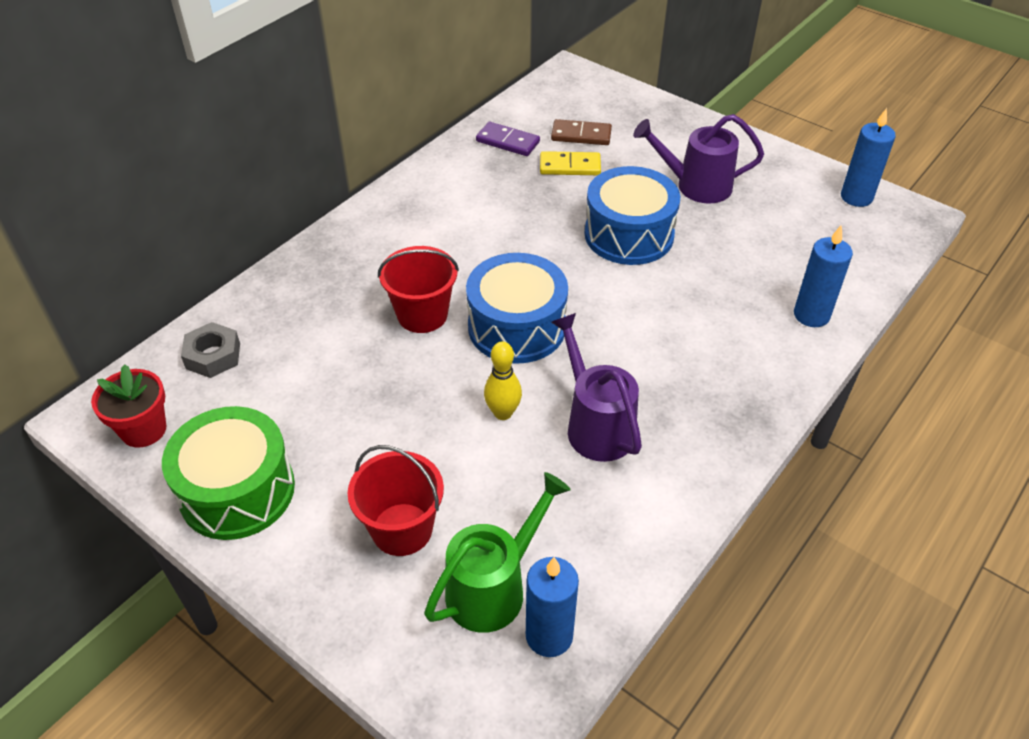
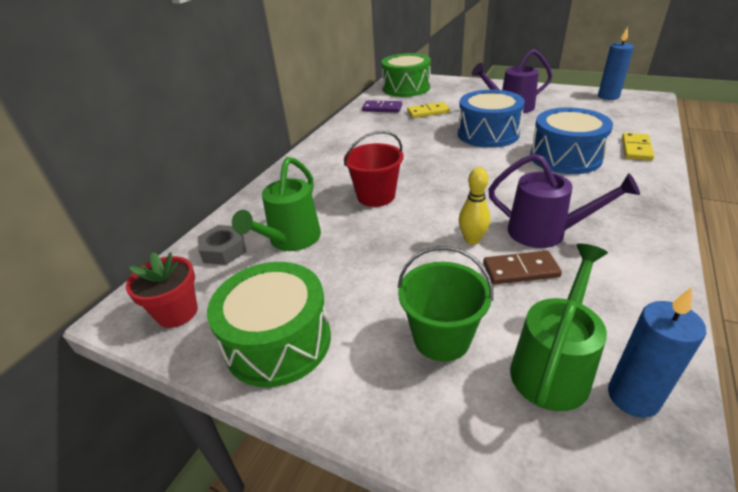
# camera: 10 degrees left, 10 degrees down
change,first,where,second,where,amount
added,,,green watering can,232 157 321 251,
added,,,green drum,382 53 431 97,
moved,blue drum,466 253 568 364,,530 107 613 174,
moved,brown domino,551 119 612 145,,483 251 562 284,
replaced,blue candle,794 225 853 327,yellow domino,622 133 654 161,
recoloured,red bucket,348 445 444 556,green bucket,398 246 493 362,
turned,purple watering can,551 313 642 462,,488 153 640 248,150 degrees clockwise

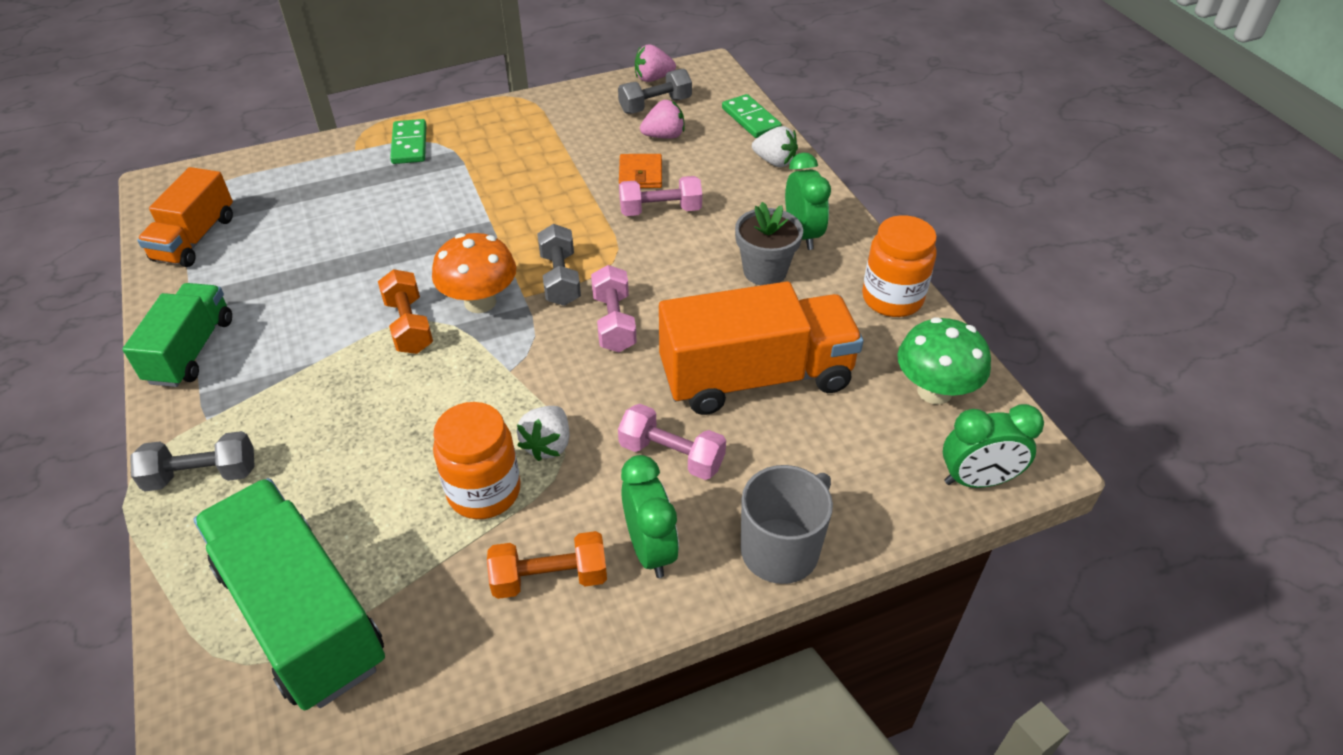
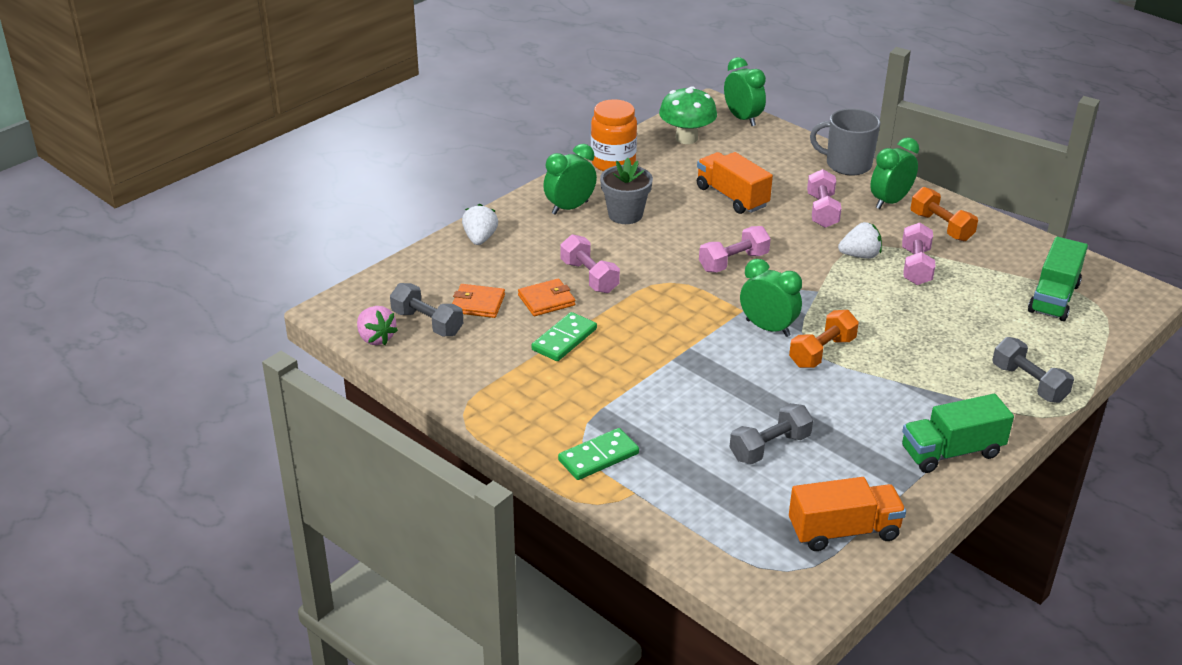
# camera: 115 degrees left, 10 degrees down
change,first,where,second,where,amount
moved,grey dumbbell,537 224 581 306,,730 403 813 464,
moved,green domino,722 94 782 138,,531 312 597 361,
replaced,orange mushroom,432 233 516 313,green clock,740 259 802 337,
replaced,orange jar,433 402 521 519,pink dumbbell,902 222 935 285,
replaced,pink strawberry,640 100 685 139,orange wallet,452 284 505 318,
resized,green truck,194 478 385 710,,1028 237 1088 321,x0.62
resized,orange truck,659 282 863 415,,697 152 773 214,x0.62

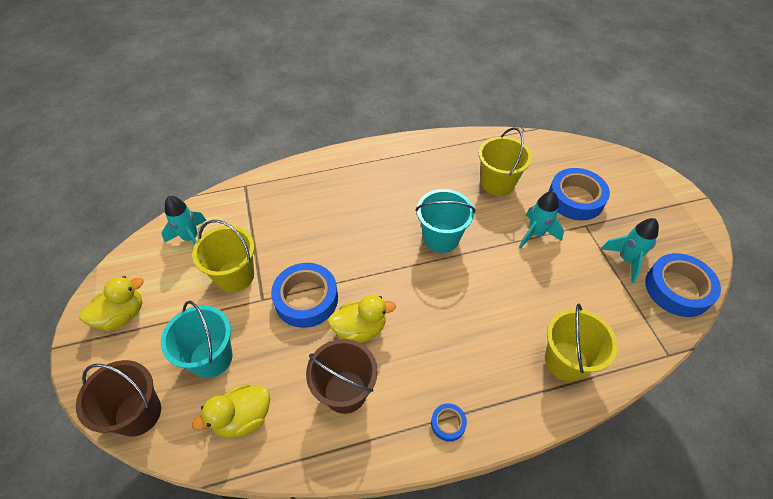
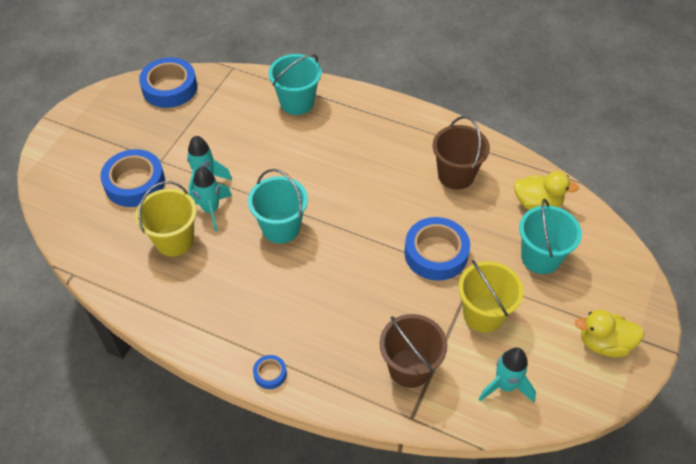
# camera: 140 degrees left, 0 degrees up
change,first,where,second,where,amount
removed,yellow duck,328 295 396 343,,,
moved,brown bucket,76 360 161 437,,379 314 448 388,
moved,blue tape,431 403 467 442,,253 355 287 389,
moved,turquoise rocket,601 218 659 283,,189 167 232 232,
recoloured,yellow bucket,545 304 618 382,turquoise bucket,268 54 322 115,

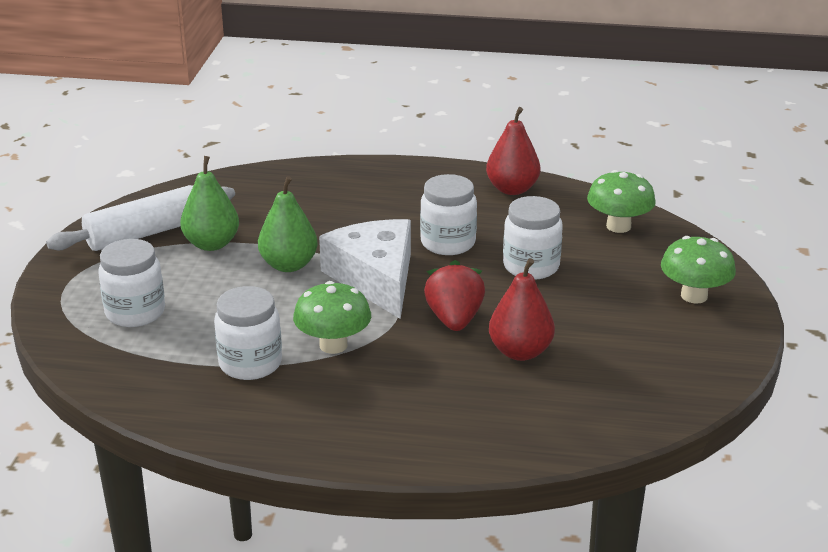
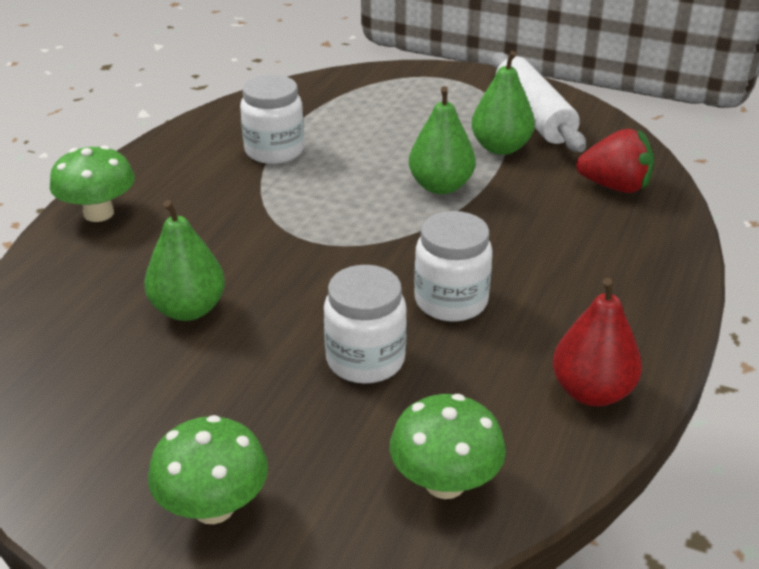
# camera: 105 degrees right, 5 degrees up
change,first,where,second,where,amount
removed,white jar,98 239 165 327,,,
removed,white cheese,319 219 411 319,,,
moved,green mushroom,293 281 371 354,,50 145 135 222,
moved,red strawberry,424 260 485 331,,576 129 654 193,
recoloured,red pear,489 258 555 361,green pear,144 200 225 321,

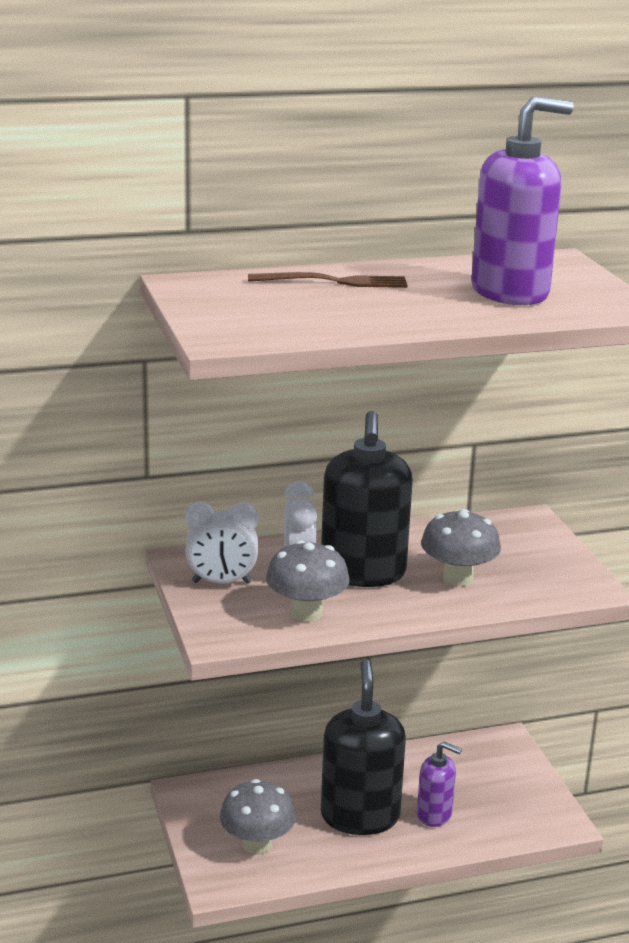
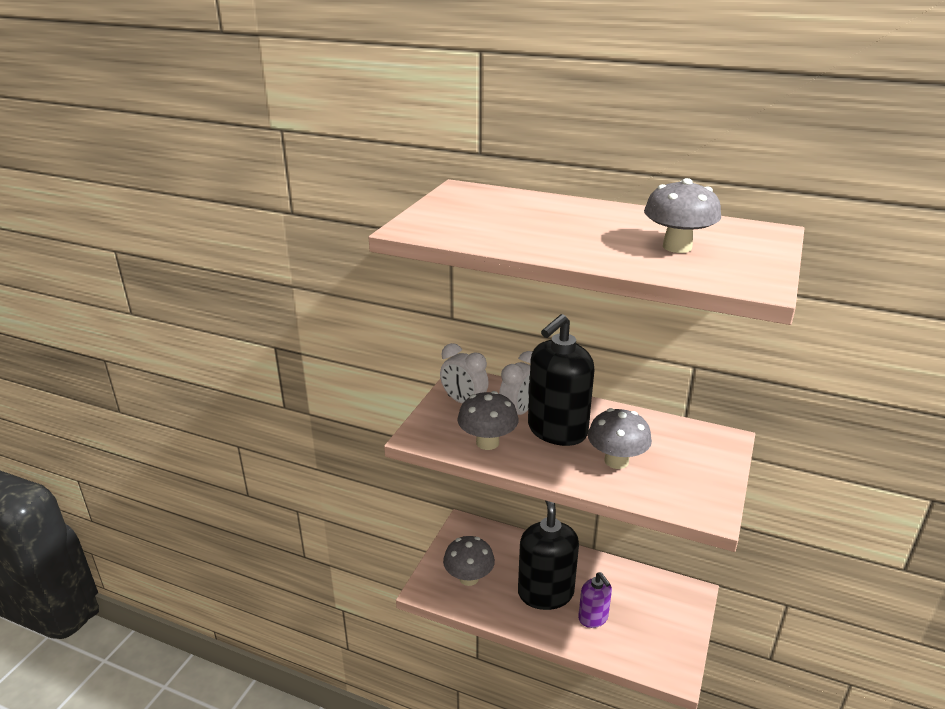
# camera: 40 degrees right, 5 degrees up
change,first,where,second,where,amount
removed,brown fork,248 272 407 288,,,
replaced,purple soap dispenser,471 96 574 305,grey mushroom,644 178 721 253,
turned,black soap dispenser,321 659 406 835,,518 501 579 610,45 degrees counterclockwise

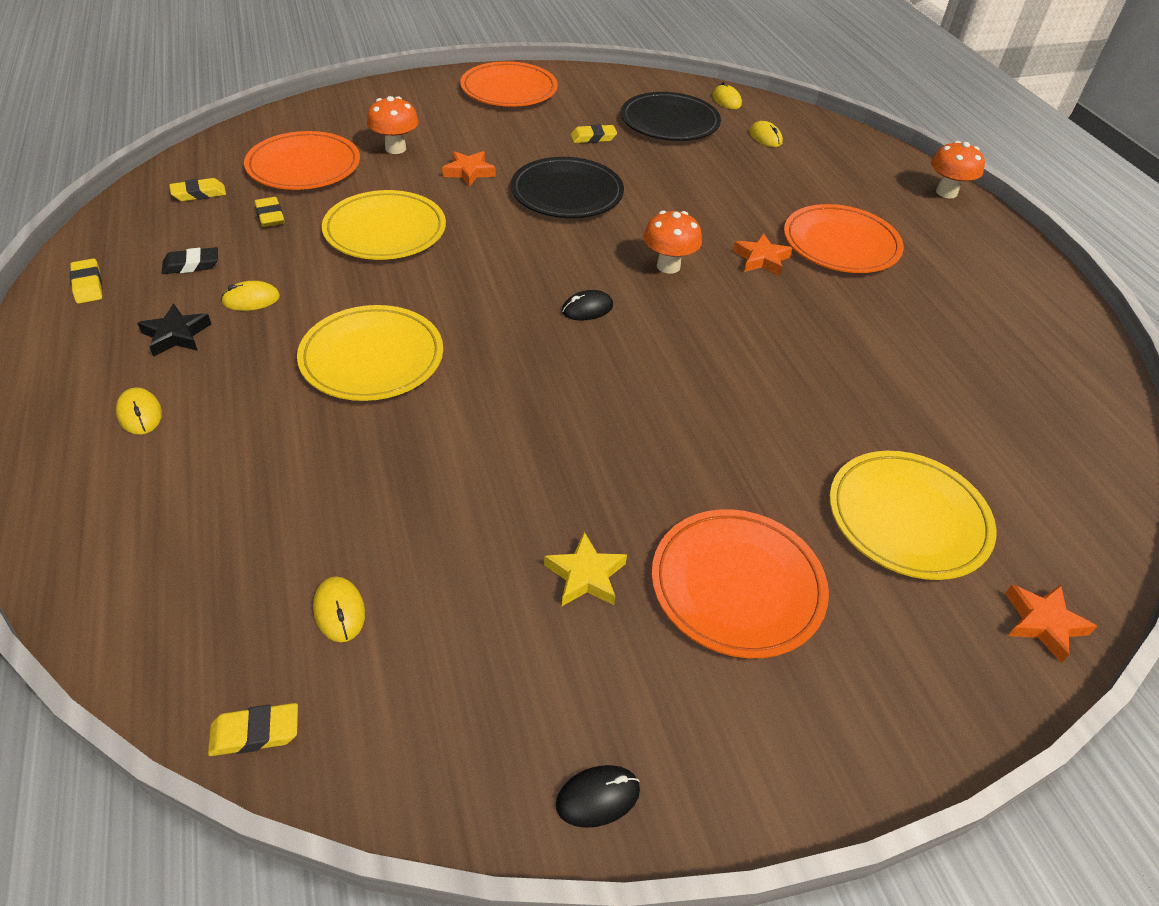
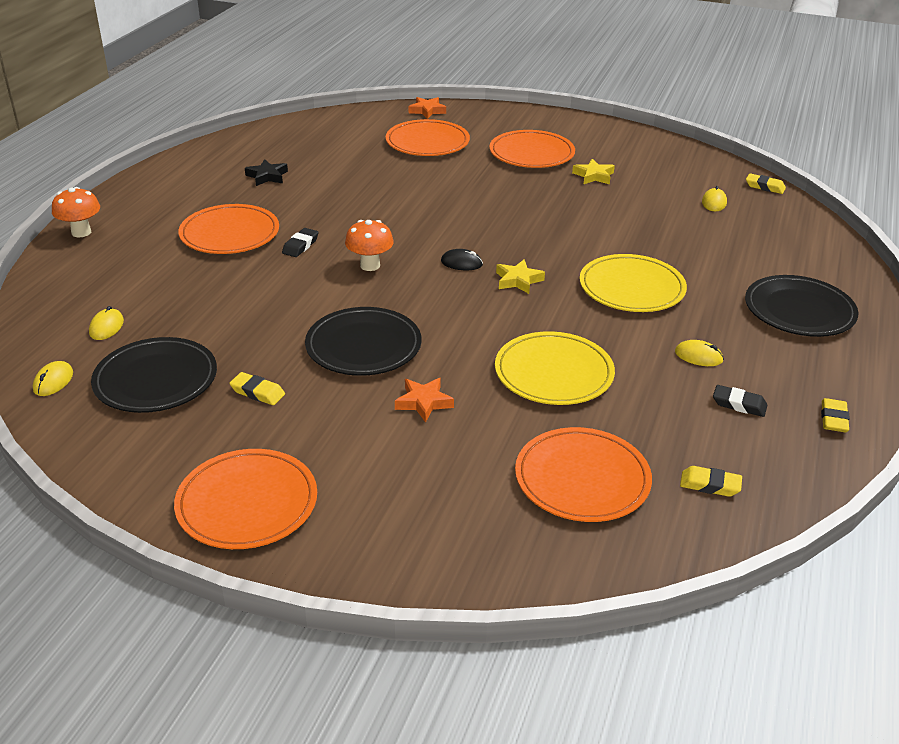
# camera: 140 degrees left, 10 degrees down
change,first,where,second,where,amount
removed,yellow eraser,255 197 285 227,,,
removed,orange mushroom,367 96 419 154,,,
removed,black mouse,555 765 640 828,,,
added,,,yellow star,496 259 545 294,
moved,black star,137 304 211 357,,245 159 288 186,
replaced,yellow mouse,116 387 162 435,black plate,745 275 859 337,
replaced,orange star,733 233 792 276,black eraser,282 228 319 257,
recoloured,yellow plate,830 451 996 580,orange plate,386 119 470 156,

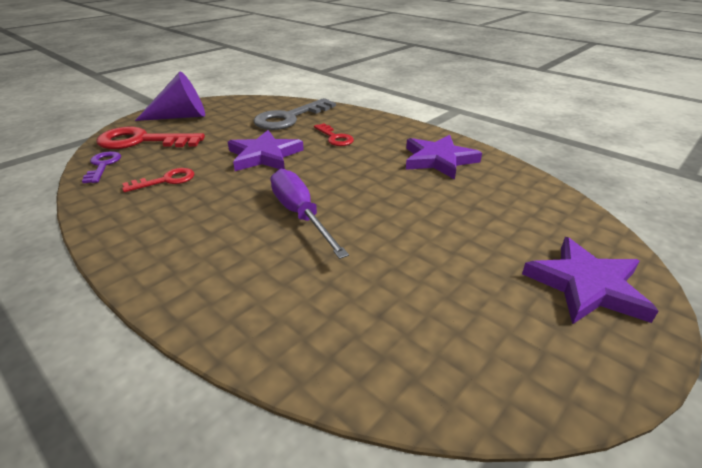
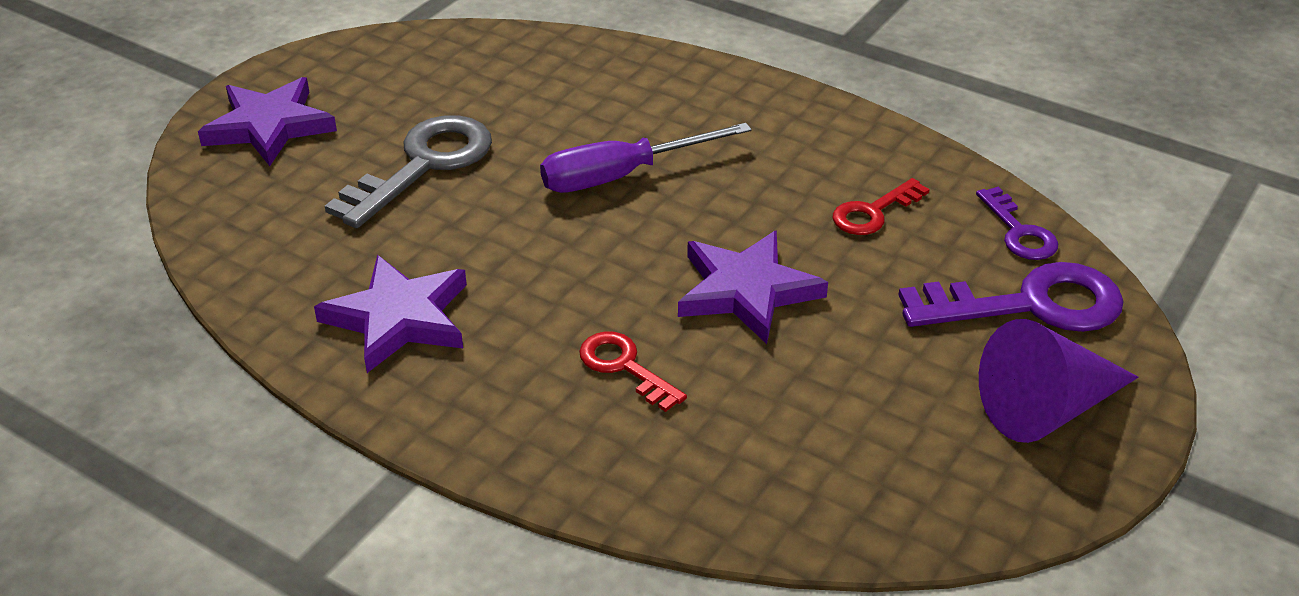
# camera: 170 degrees right, 5 degrees up
change,first,where,second,where,amount
moved,grey key,254 98 336 130,,325 115 492 228,
recoloured,red key,96 127 205 149,purple key,899 262 1124 332,
turned,purple screwdriver,270 169 349 259,,540 123 752 193,105 degrees clockwise

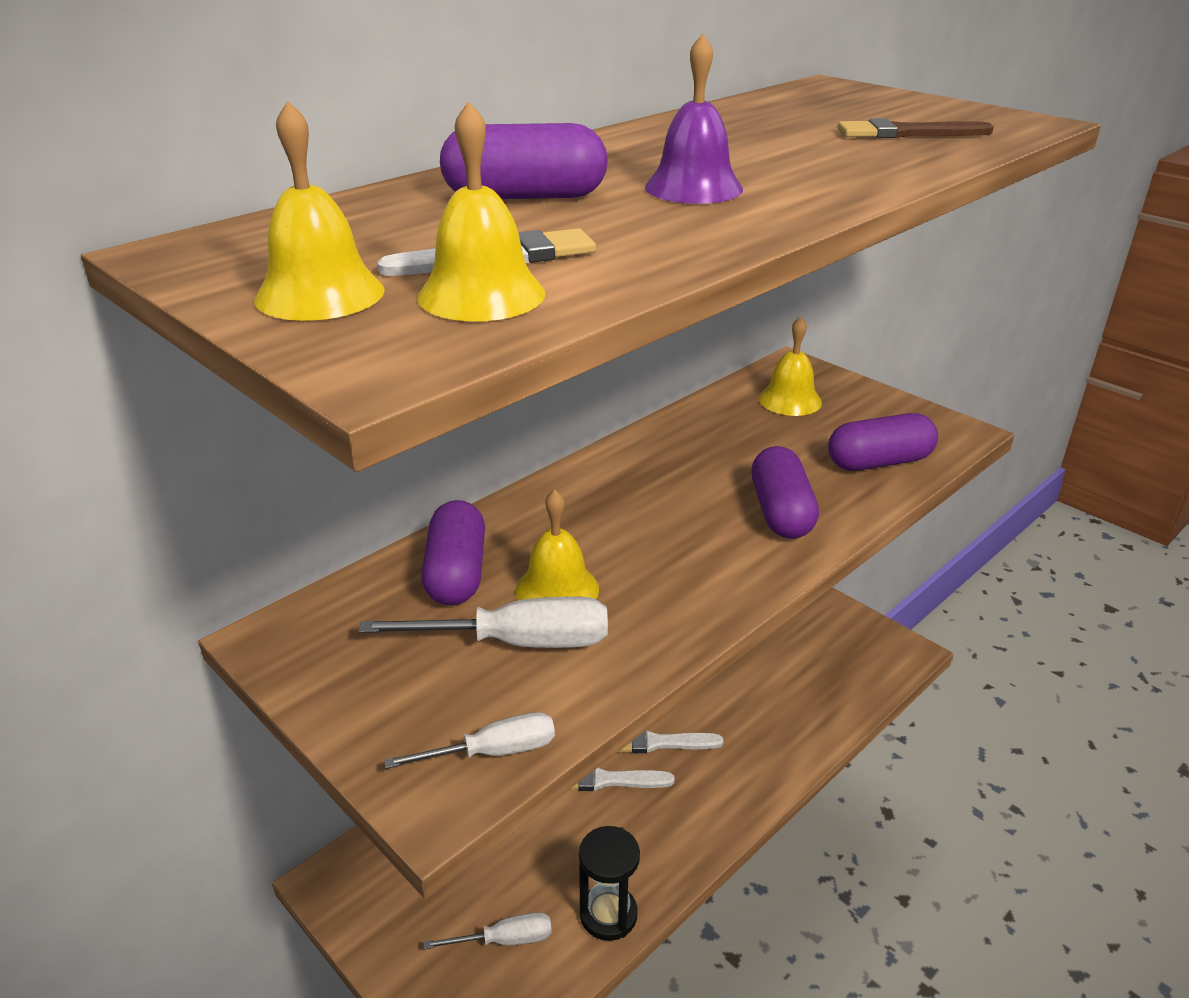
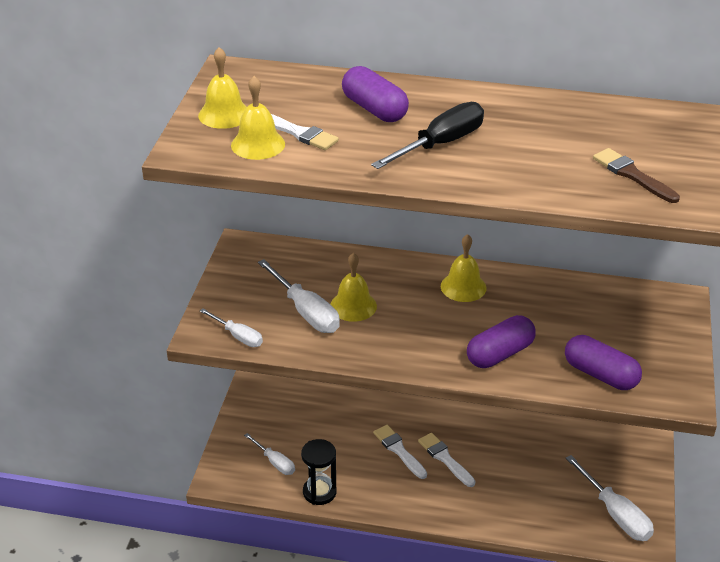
# camera: 55 degrees right, 5 degrees up
change,first,where,second,where,amount
removed,purple capsule,421 500 485 605,,,
added,,,white screwdriver,566 455 654 541,
moved,yellow bell,759 316 822 416,,441 234 487 302,
replaced,purple bell,645 34 743 204,black screwdriver,371 102 484 169,

